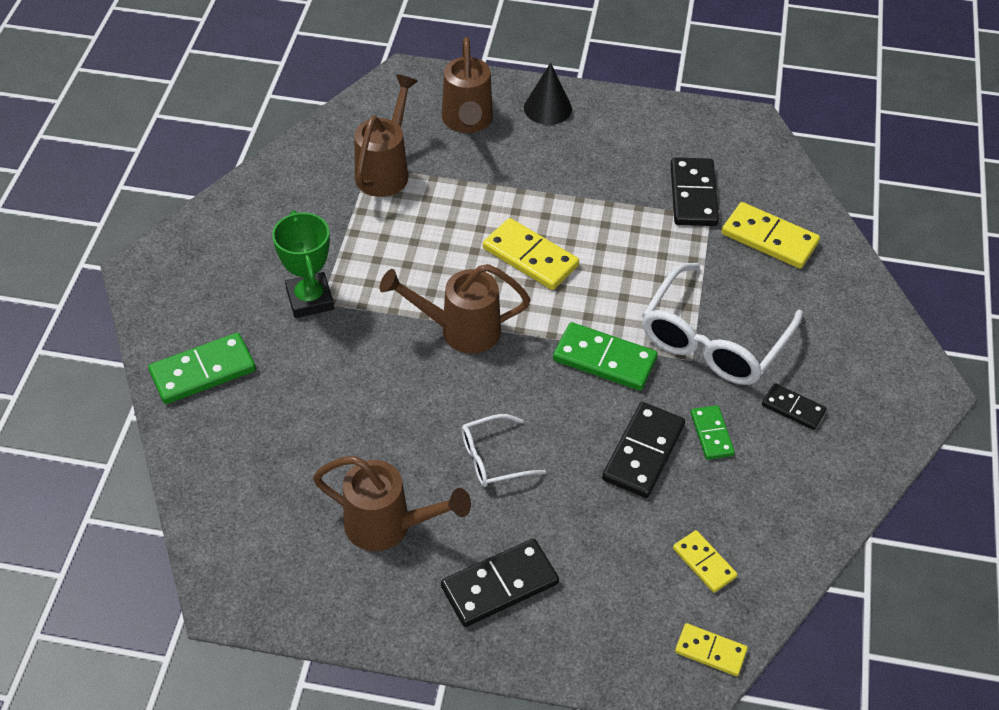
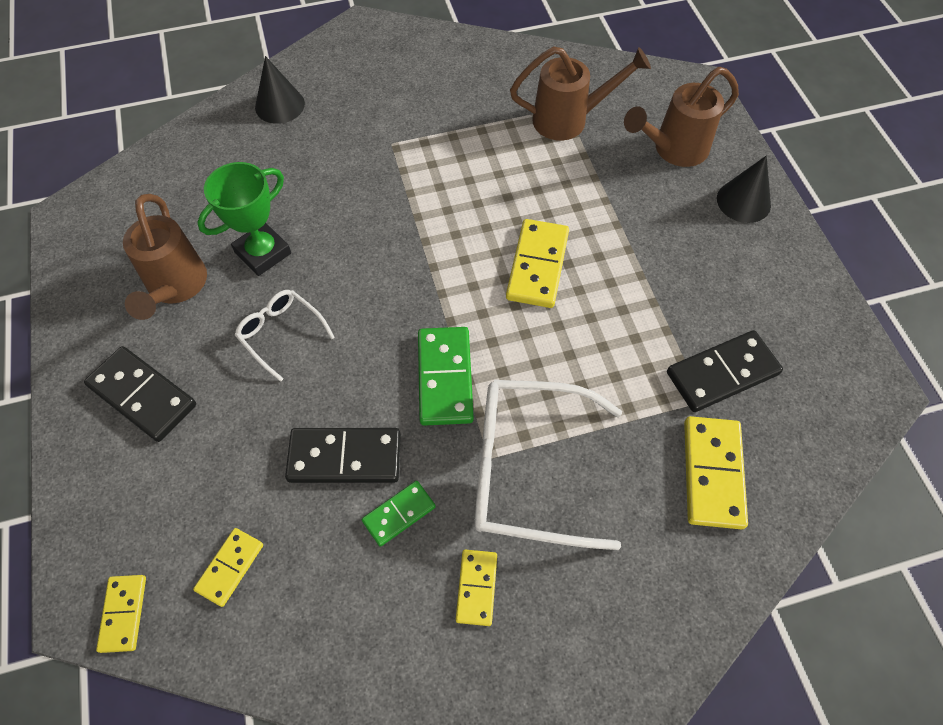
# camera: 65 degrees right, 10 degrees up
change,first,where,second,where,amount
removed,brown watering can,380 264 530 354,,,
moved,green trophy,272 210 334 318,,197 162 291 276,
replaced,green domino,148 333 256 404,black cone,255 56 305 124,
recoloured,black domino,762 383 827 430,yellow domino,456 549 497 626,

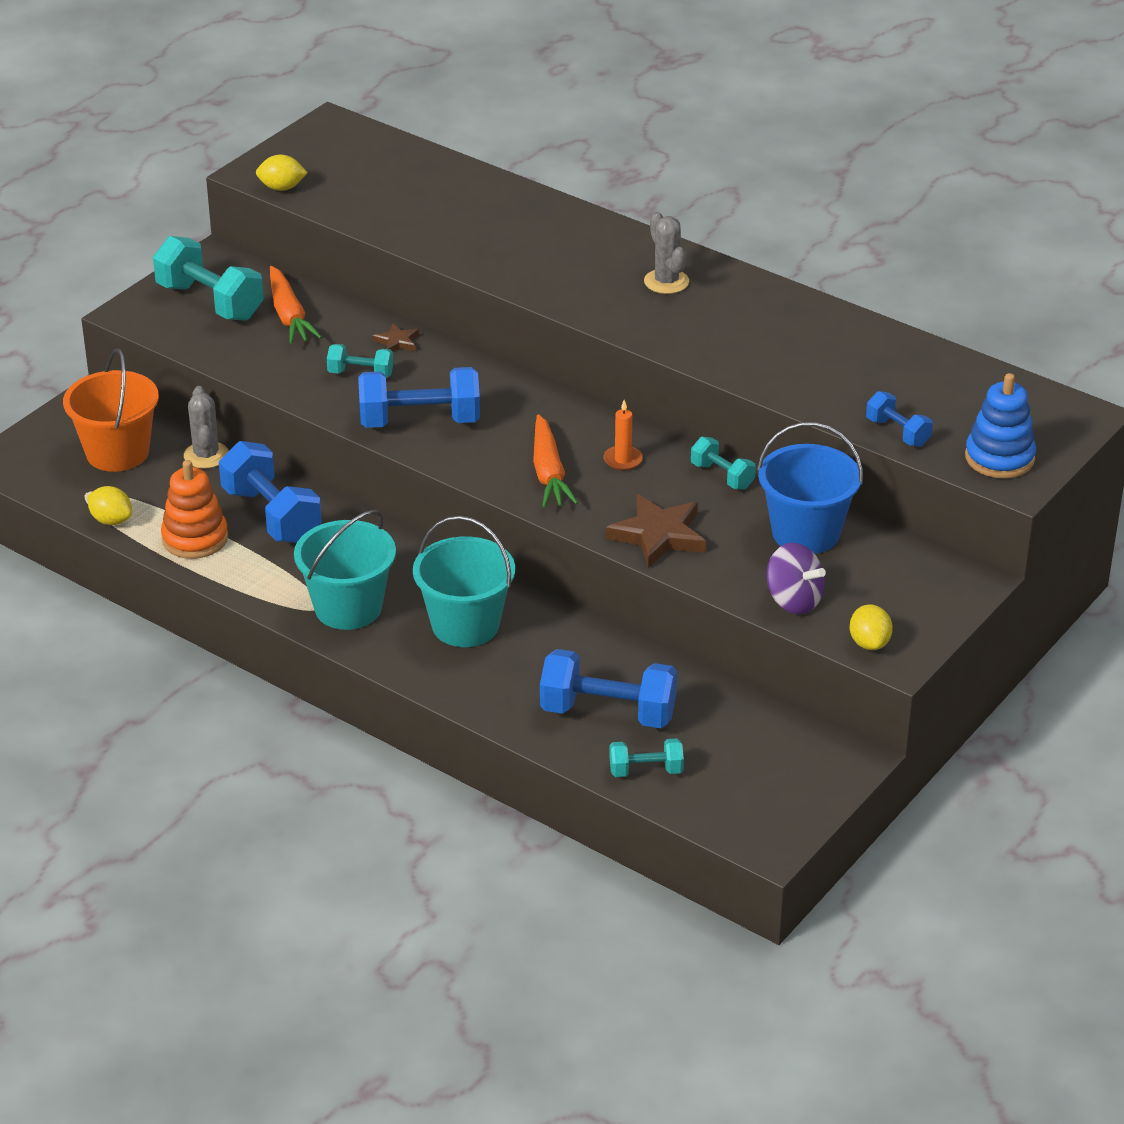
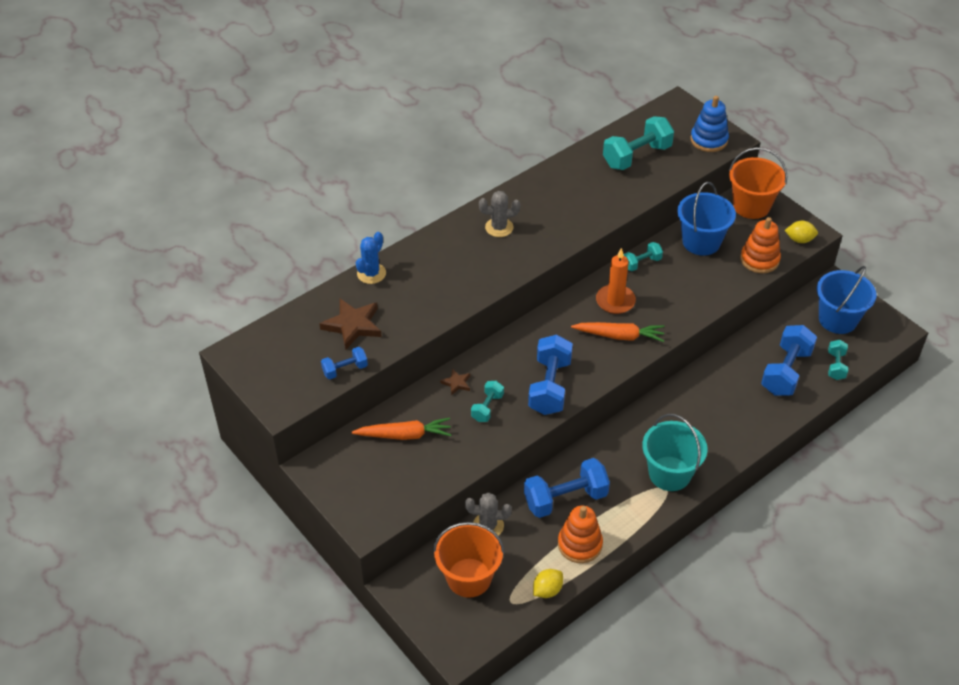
# camera: 75 degrees left, 10 degrees up
change,first,where,second,where,amount
removed,yellow lemon,256 154 308 191,,,
removed,turquoise bucket,413 516 515 647,,,
added,,,blue cactus,356 232 386 284,
added,,,orange bucket,729 147 788 219,
added,,,blue bucket,817 266 876 334,
moved,turquoise dumbbell,153 236 264 321,,603 116 674 170,
moved,brown star,606 494 706 568,,319 299 382 350,
moved,blue dumbbell,866 391 933 447,,321 347 368 380,
replaced,purple spinning top,767 543 826 614,orange stacking toy,740 217 781 273,
resized,orange candle,603 400 643 470,,596 248 636 314,x1.67

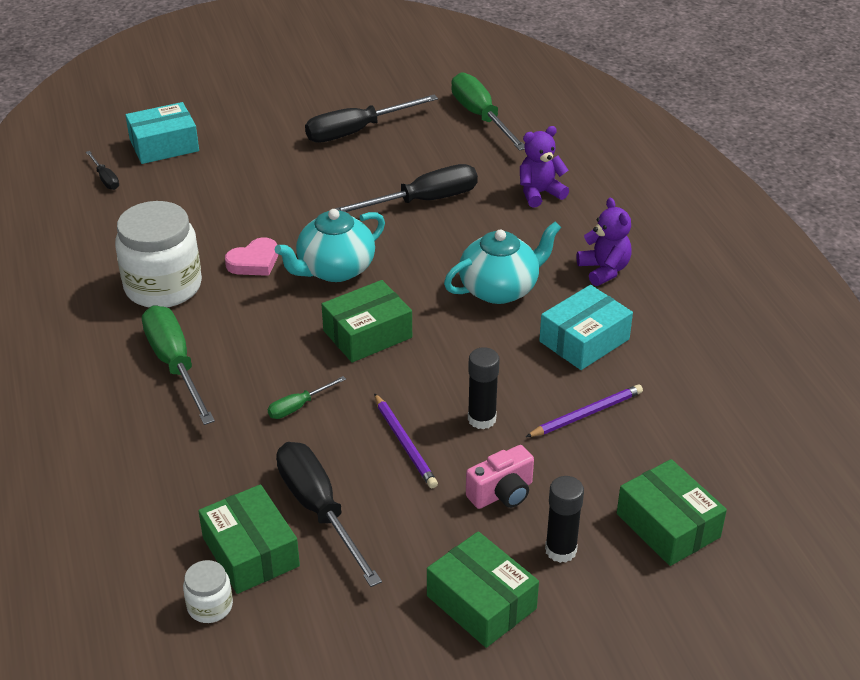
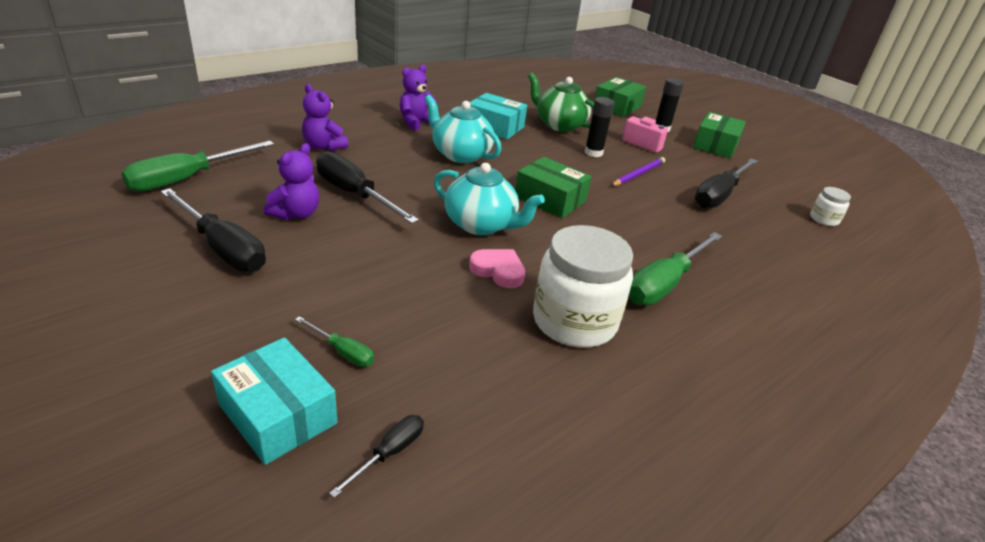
# camera: 115 degrees left, 5 degrees down
change,first,where,second,where,amount
removed,green box,198 484 300 594,,,
added,,,purple teddy bear,264 143 319 220,
moved,green screwdriver,268 376 346 419,,295 316 374 367,
replaced,purple pencil,526 384 643 437,green teapot,528 73 594 132,

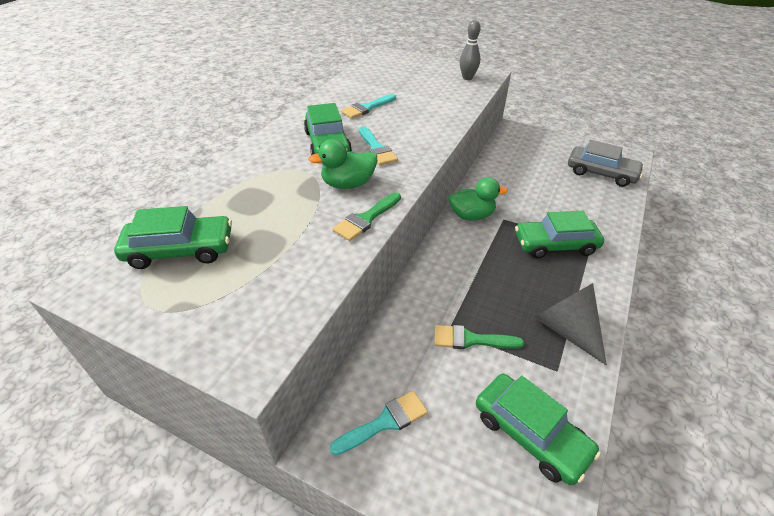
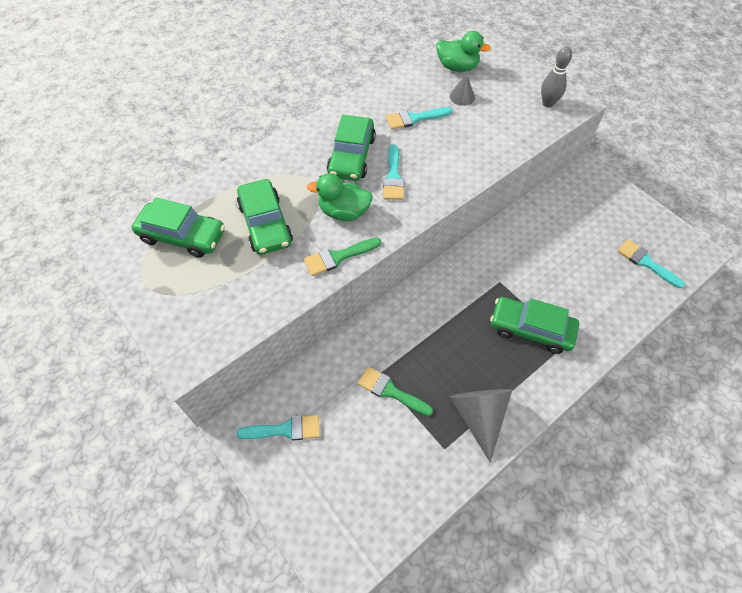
# camera: 25 degrees right, 15 degrees up
change,first,where,second,where,amount
added,,,grey cone,450 73 475 106,
moved,green duck,448 177 508 221,,436 31 491 72,
moved,green car,476 374 601 485,,237 179 293 255,
replaced,grey car,568 140 644 187,turquoise brush,617 240 685 288,

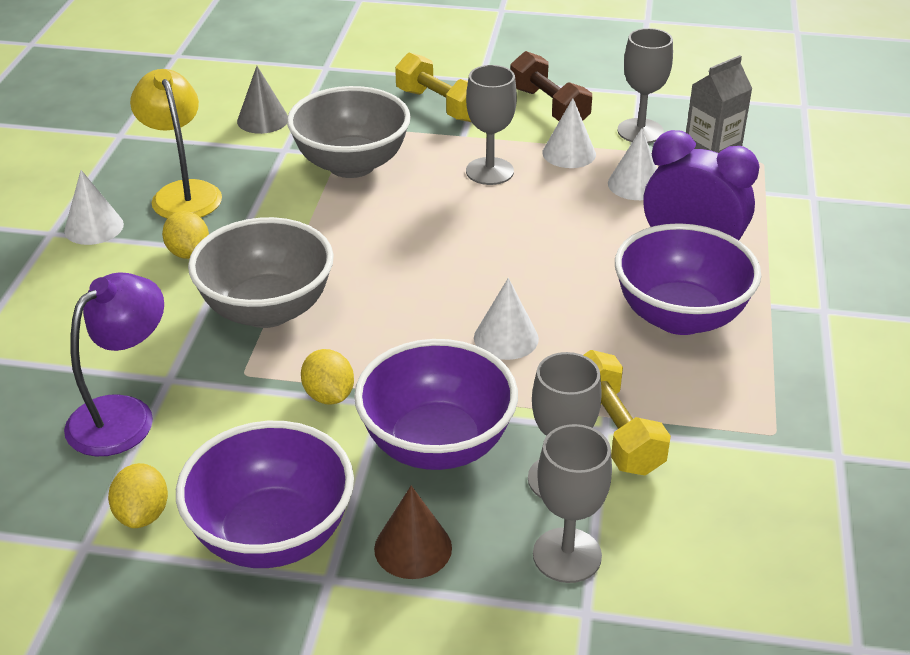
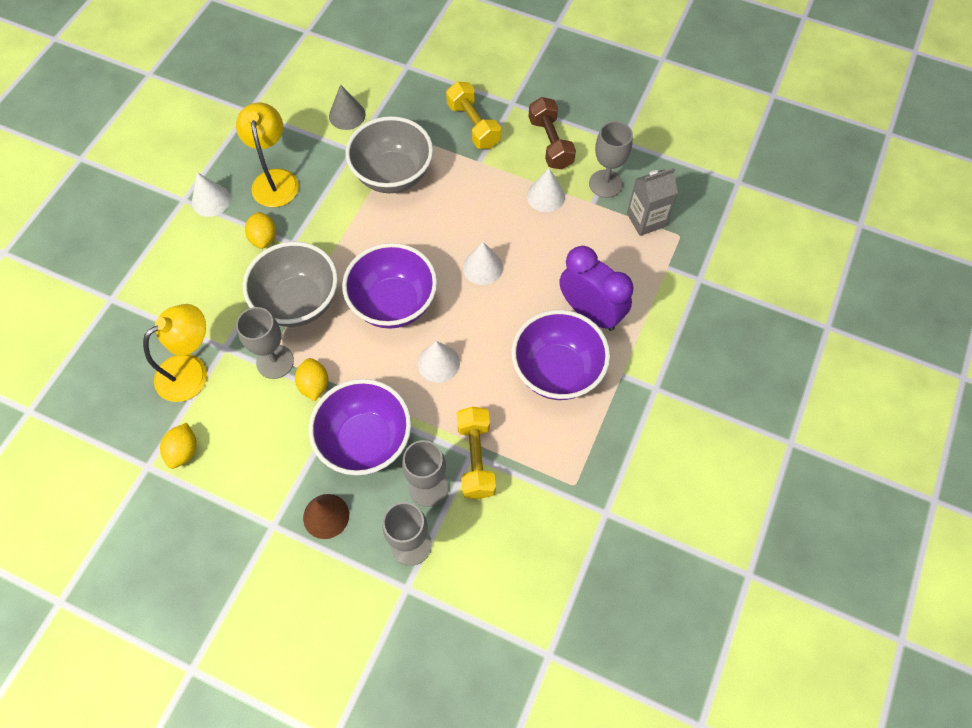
# camera: 15 degrees right, 25 degrees up
change,first,where,second,where,amount
moved,purple bowl,176 421 354 568,,342 243 437 329,
moved,grey goblet,466 65 517 185,,236 307 294 379,
moved,white cone,608 128 657 200,,463 242 503 285,
recoloured,purple lamp,64 273 164 456,yellow lamp,143 304 207 402,

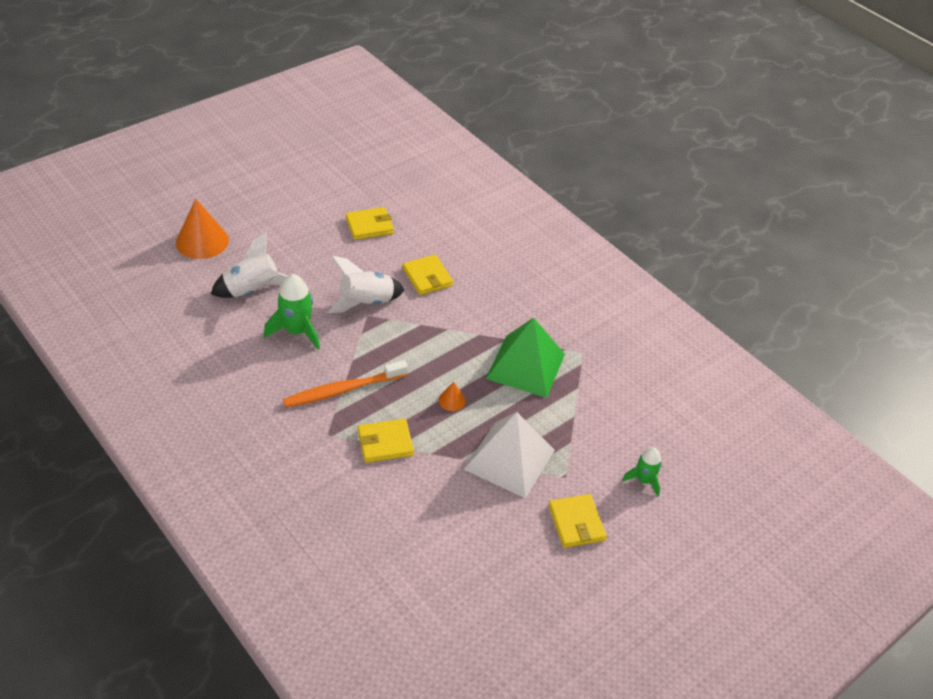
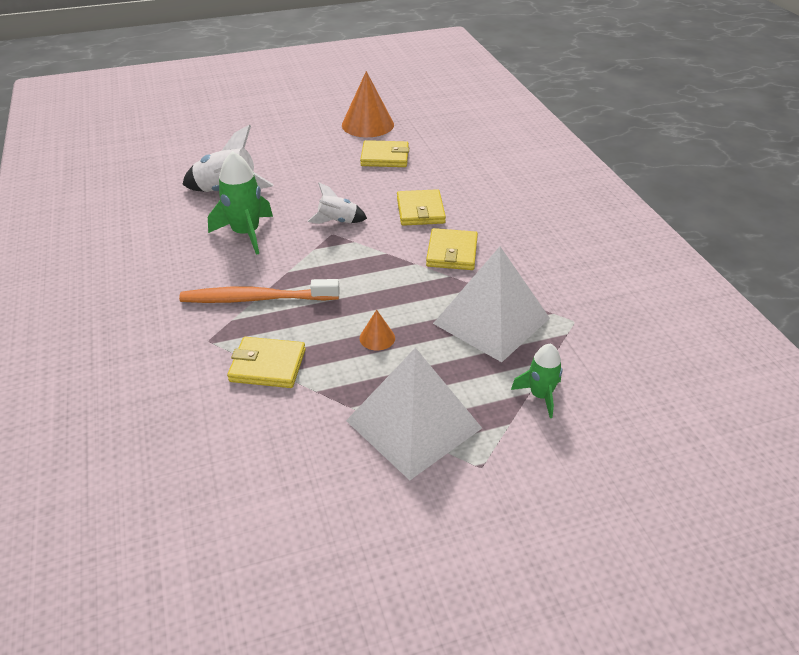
# camera: 25 degrees right, 5 degrees down
change,first,where,second,where,amount
moved,orange cone,176 199 229 259,,342 71 394 137,
moved,yellow wallet,549 494 607 548,,426 228 478 270,
moved,green rocket,622 447 662 497,,511 343 563 418,
recoloured,green pyramid,486 318 565 398,white pyramid,433 247 550 362,
resized,white rocket,328 256 404 313,,307 182 367 224,x0.61

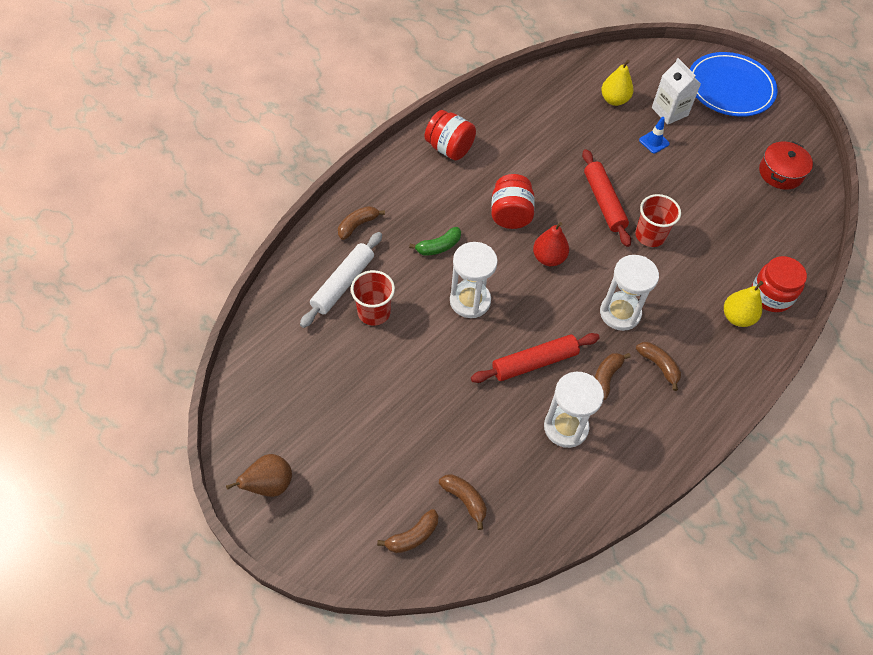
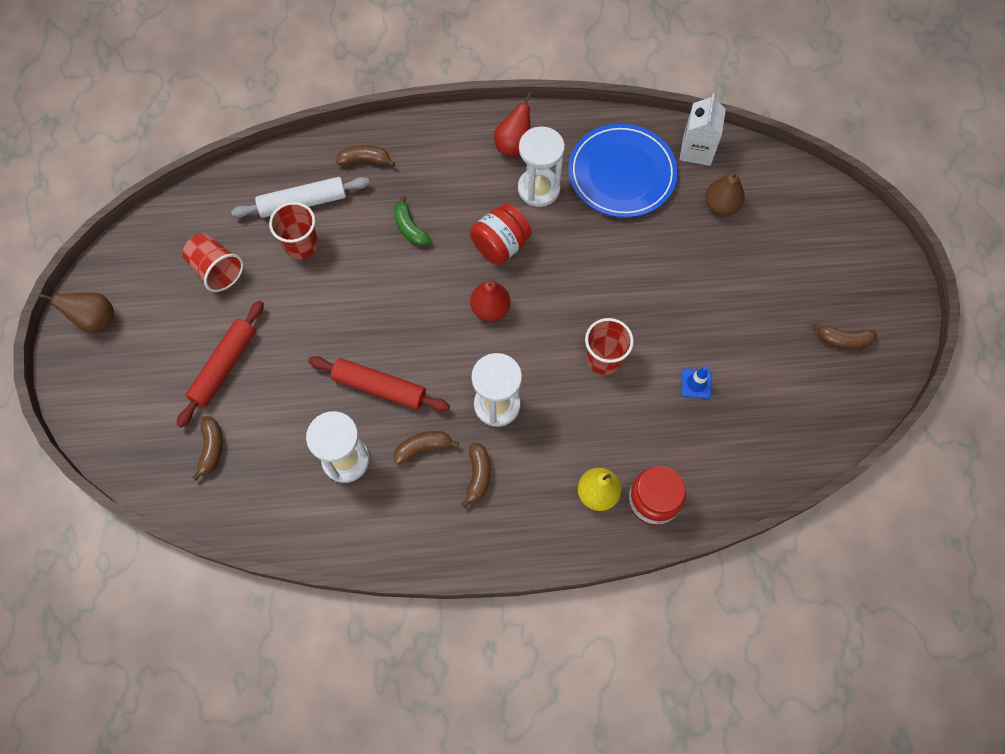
# camera: 45 degrees right, 10 degrees up
change,first,where,second,where,amount
removed,red pot,759 141 813 190,,,
added,,,red cup,182 233 243 292,
moved,brown banana,377 509 438 553,,812 321 877 350,
moved,white hourglass,450 242 498 318,,518 126 565 207,
moved,red rolling pin,582 149 631 247,,176 301 264 428,
moved,blue traffic cone,639 117 670 153,,681 366 712 399,
moved,white carton,652 58 701 125,,679 93 726 166,
moved,blue plate,690 52 778 117,,568 124 678 218,
replaced,red jar,425 110 476 160,red pear,494 92 532 157,
recoloured,yellow pear,601 60 633 106,brown pear,705 171 745 216,
turned,green banana,409 227 461 256,,394 196 431 246,45 degrees clockwise

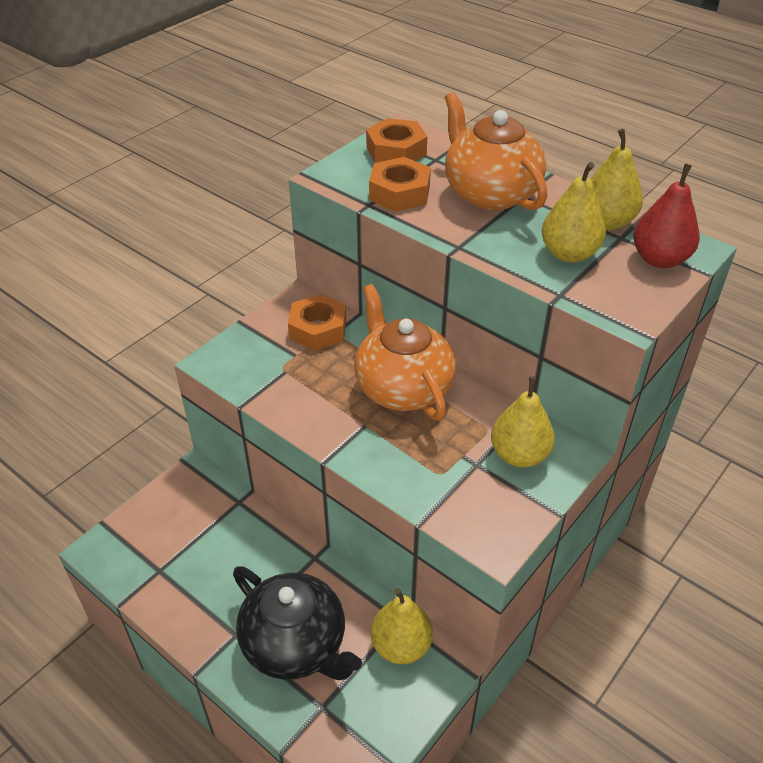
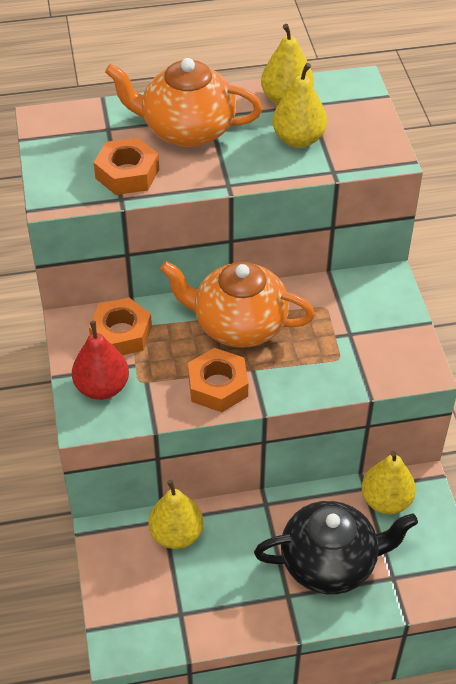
# camera: 50 degrees left, 5 degrees up
change,first,where,second,where,amount
moved,orange nut,366 118 427 163,,188 348 248 412,
moved,yellow pear,491 376 555 467,,148 479 203 549,
moved,red pear,633 164 700 268,,72 321 129 400,

